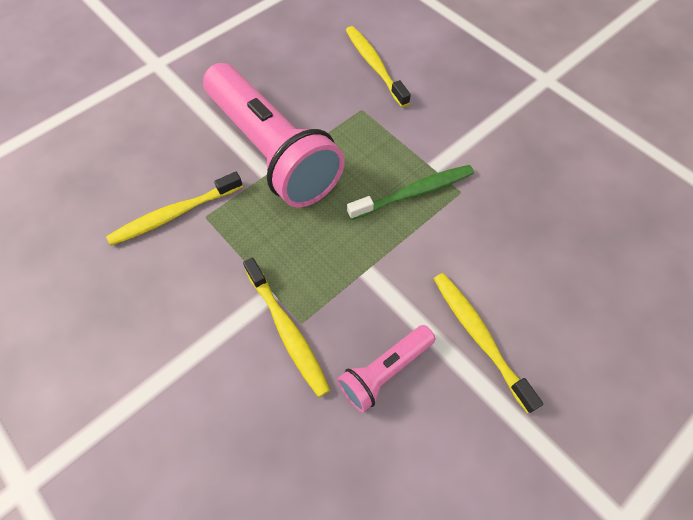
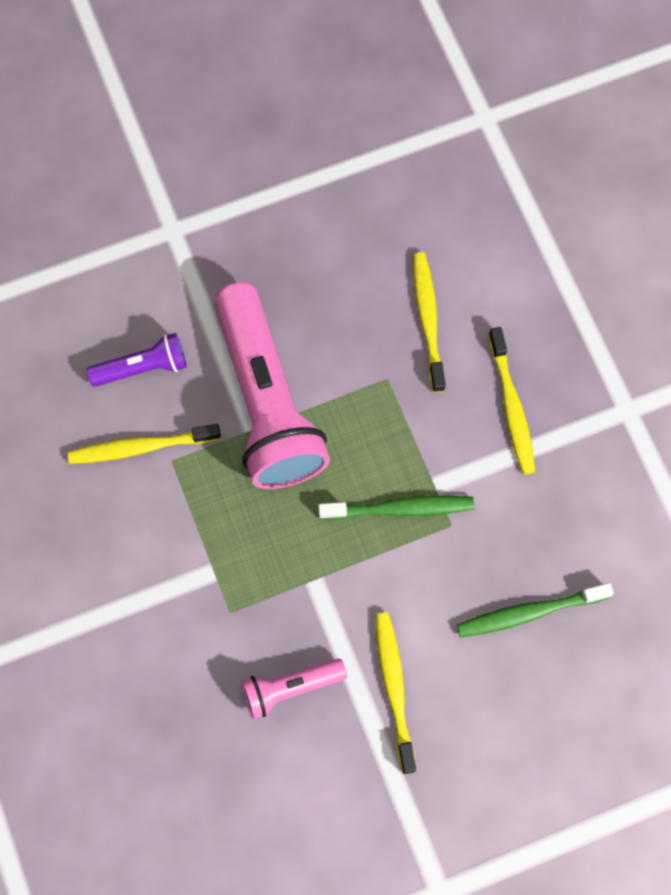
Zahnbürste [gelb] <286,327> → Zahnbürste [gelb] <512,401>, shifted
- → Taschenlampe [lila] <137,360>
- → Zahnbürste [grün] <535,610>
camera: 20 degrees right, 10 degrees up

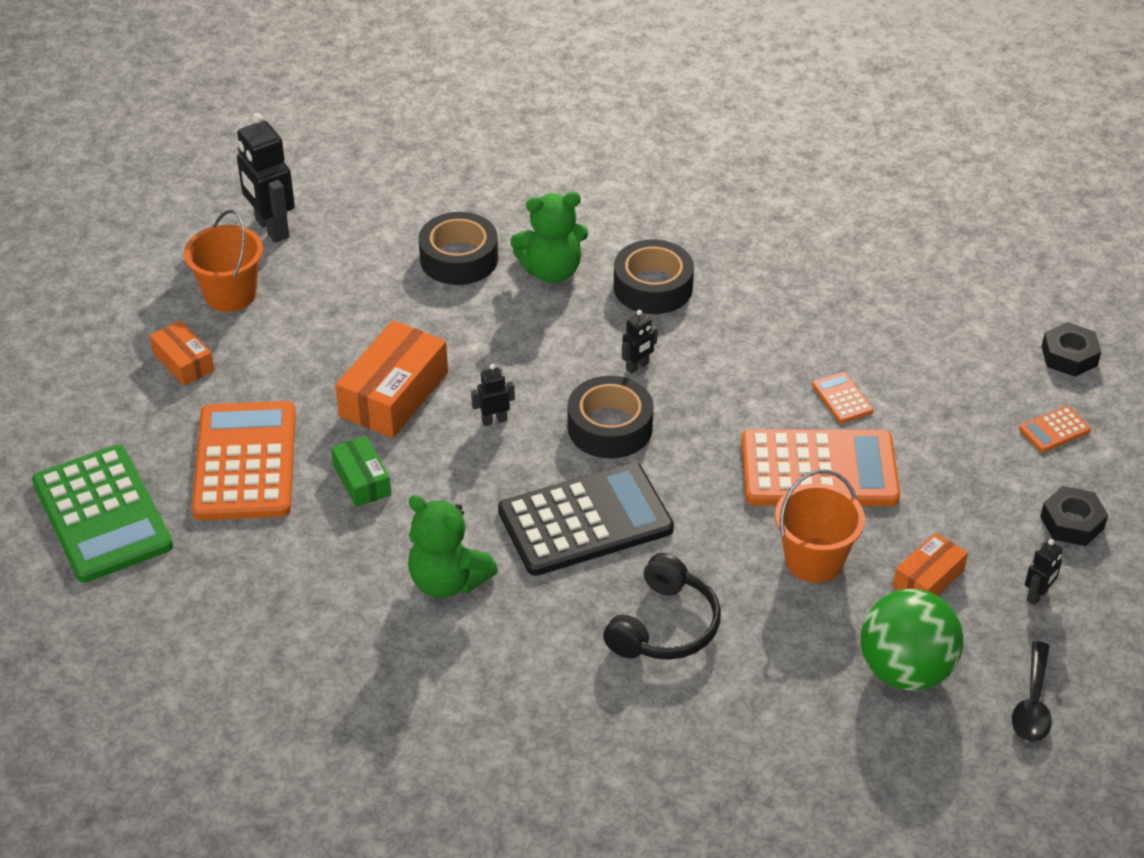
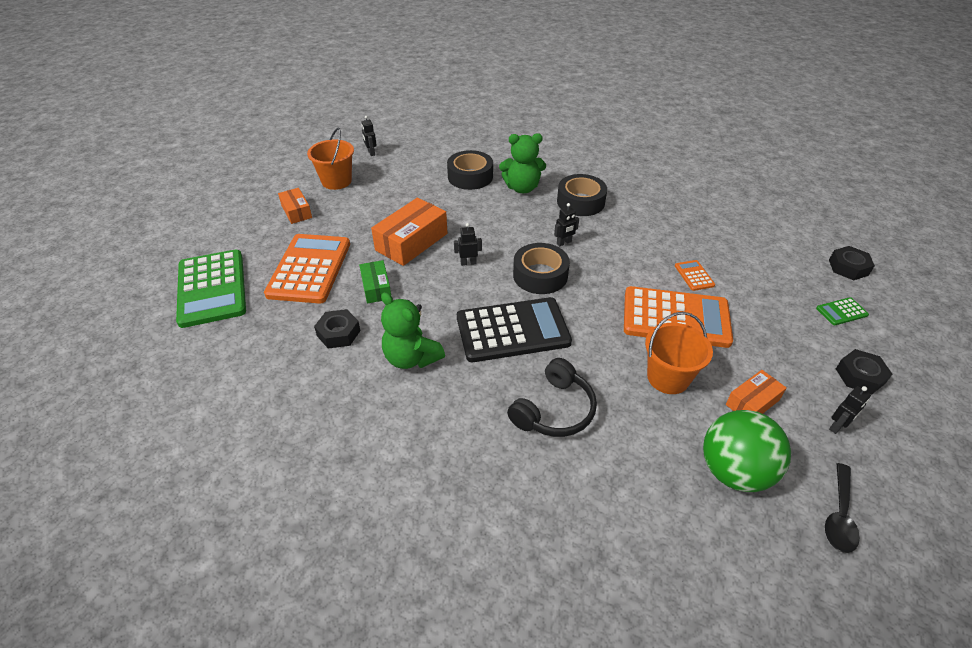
Roboter [schwarz] <266,178> → Roboter [schwarz] <369,136>, x0.50
Taschenrechner [orange] <1055,429> → Taschenrechner [grün] <842,311>
- → Sechskantmutter [schwarz] <337,329>
camera: 10 degrees right, 0 degrees up

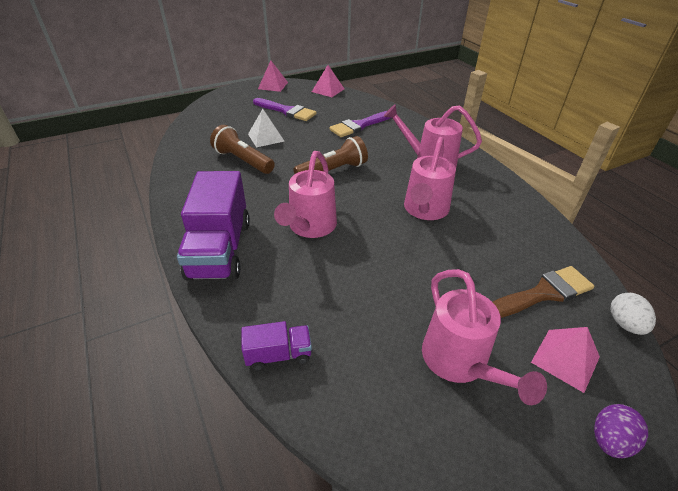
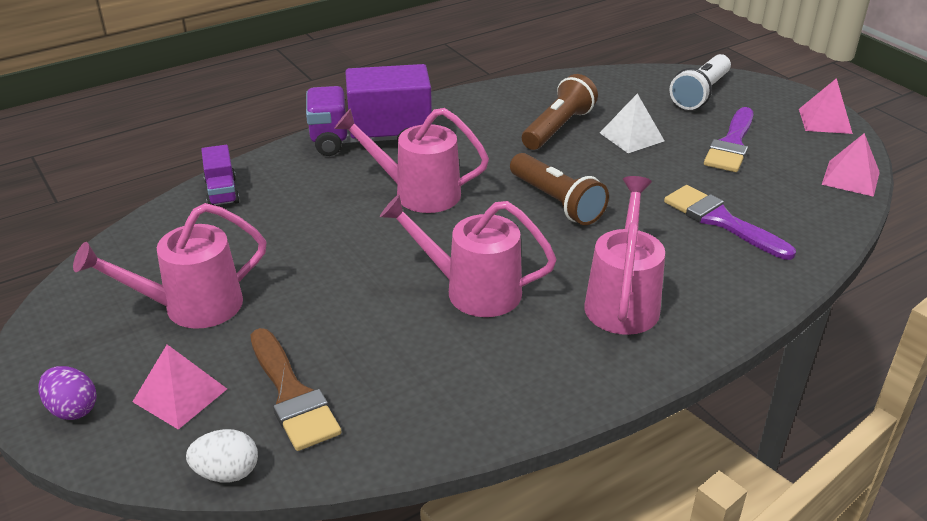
- → Taschenlampe [weiß] <700,82>
camera: 85 degrees right, 5 degrees down

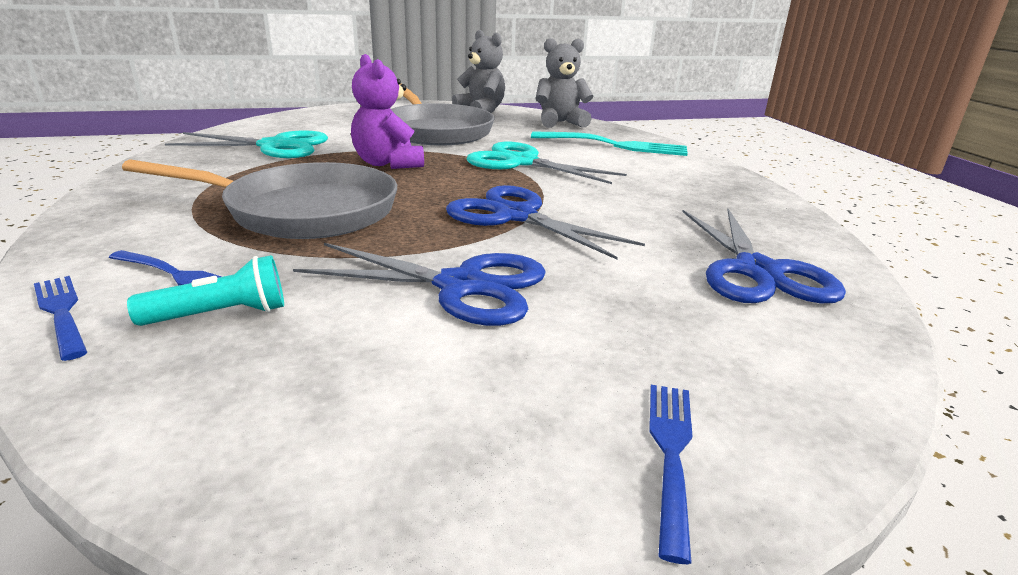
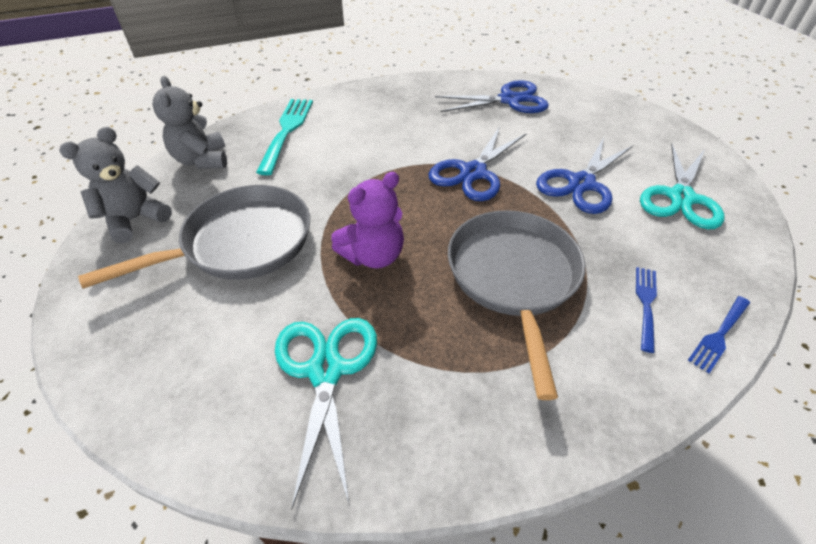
Taschenlampe [türkis] <205,290> → -
Schere [blau] <419,284> → Schere [blau] <584,175>, 150 degrees counterclockwise
Schere [türkis] <547,163> → Schere [türkis] <682,186>, shifted
Gabel [blau] <670,474> → -
camera: 95 degrees left, 20 degrees up

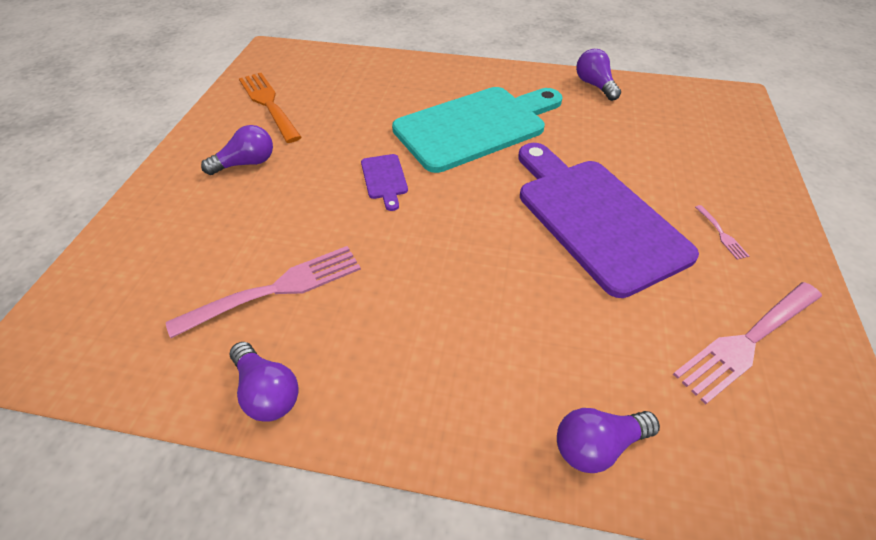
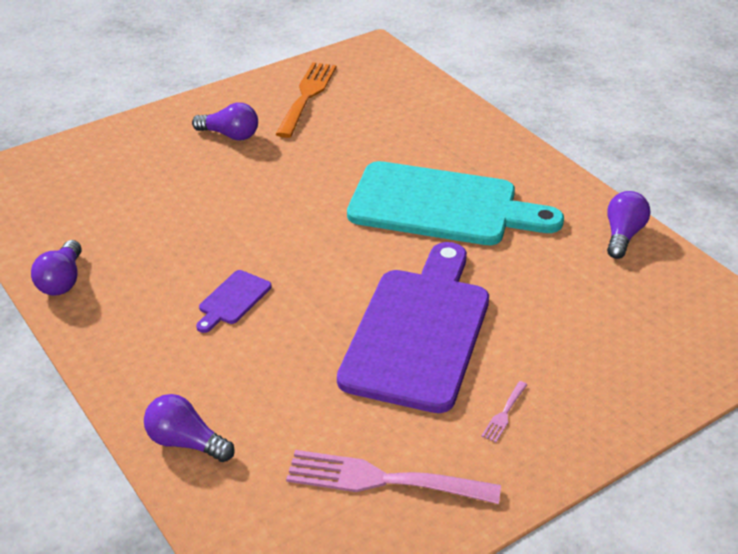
Gabel [rosa] <263,292> → -
Schneidebrett [lila] <384,182> → Schneidebrett [lila] <233,301>, shifted
camera: 45 degrees right, 10 degrees down

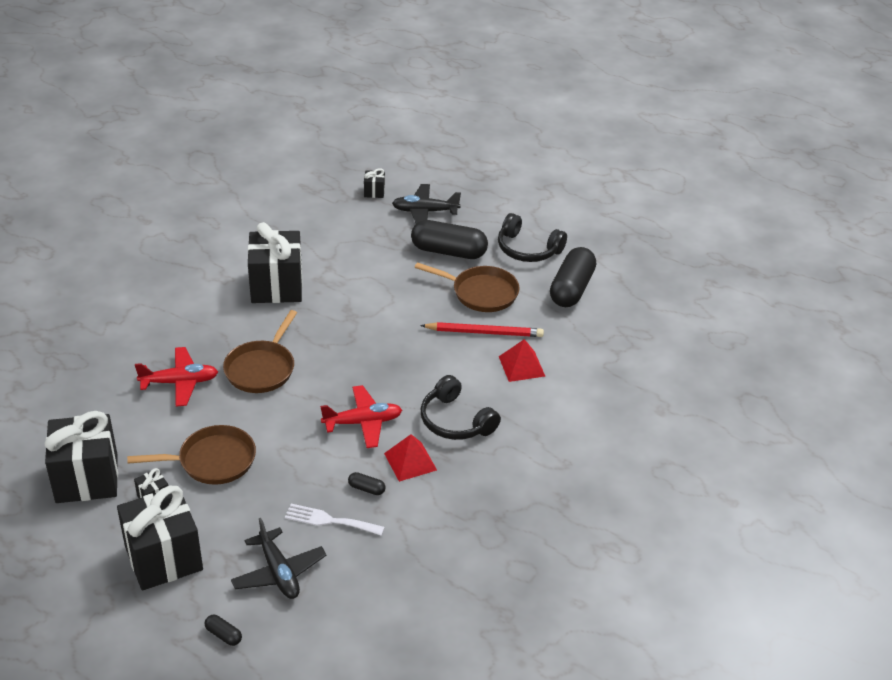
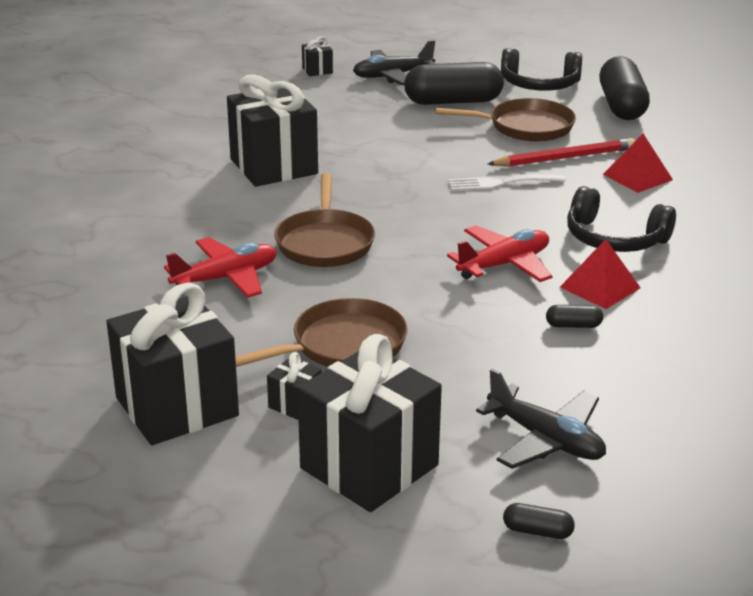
Gabel [weiß] <335,520> → Gabel [weiß] <507,182>, shifted
camera: 20 degrees left, 10 degrees down

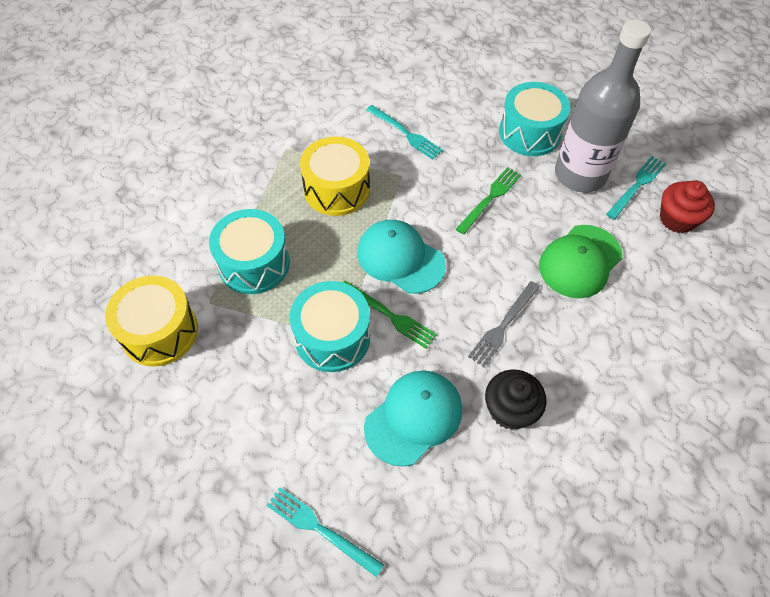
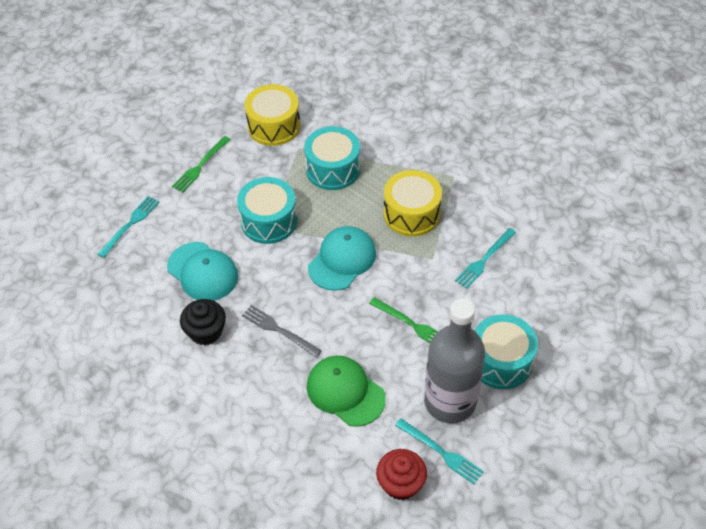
Gabel [grün] <389,315> → Gabel [grün] <201,164>, shifted
camera: 90 degrees right, 5 degrees down

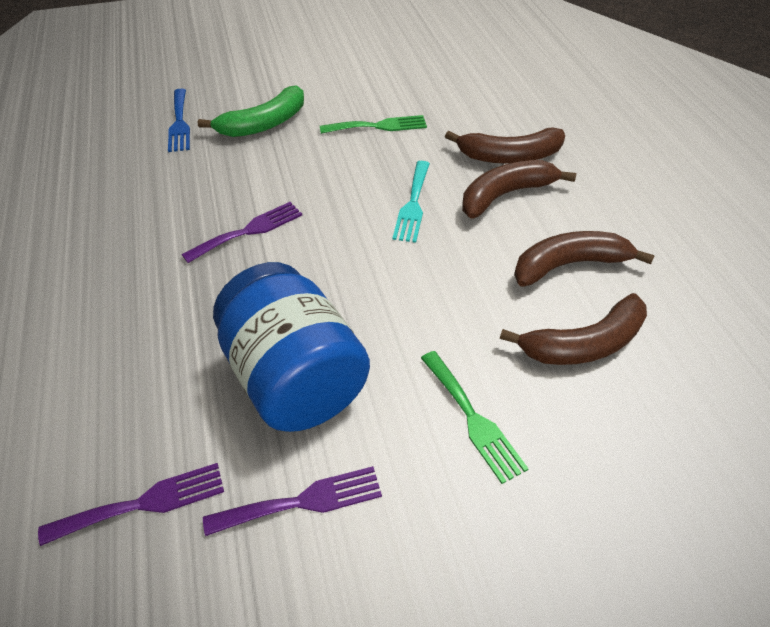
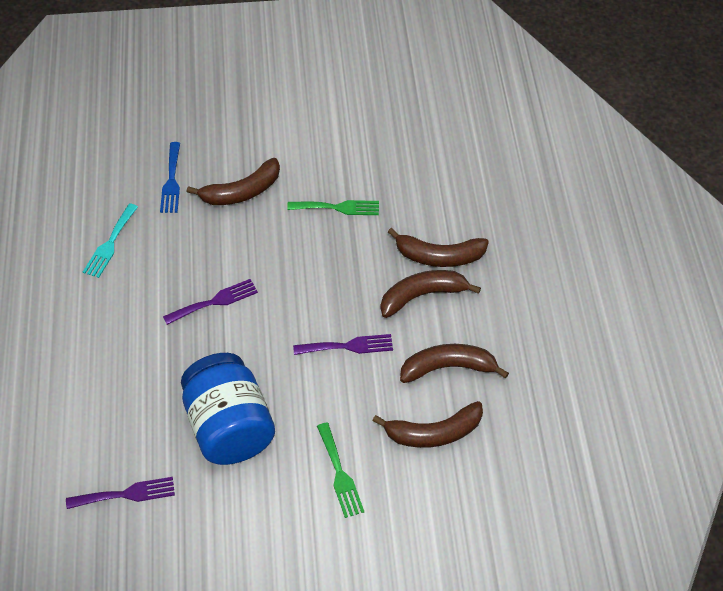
Banane [grün] <251,111> → Banane [braun] <233,181>
Gabel [lila] <292,501> → Gabel [lila] <343,344>, shifted
Gabel [türkis] <411,202> → Gabel [türkis] <110,240>, shifted
camera: 10 degrees right, 5 degrees up

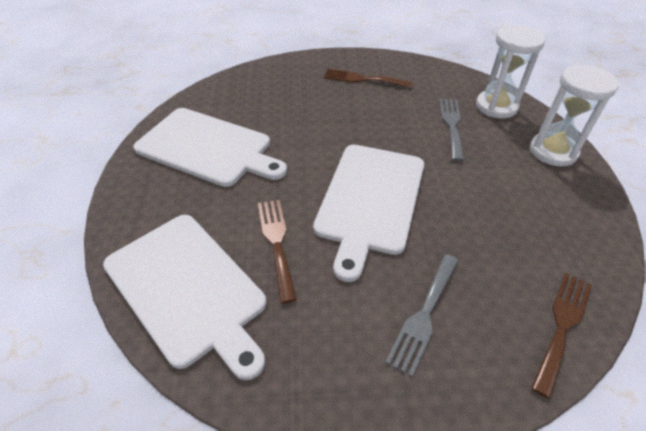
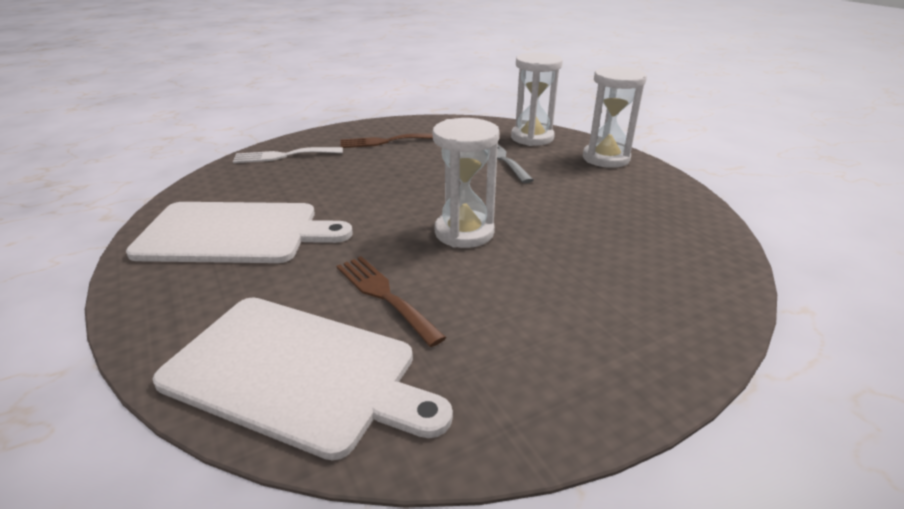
Schneidebrett [weiß] <368,213> → Sanduhr [weiß] <466,183>
Gabel [grau] <422,315> → -
Gabel [braun] <561,336> → -
- → Gabel [weiß] <288,155>
camera: 25 degrees left, 15 degrees down

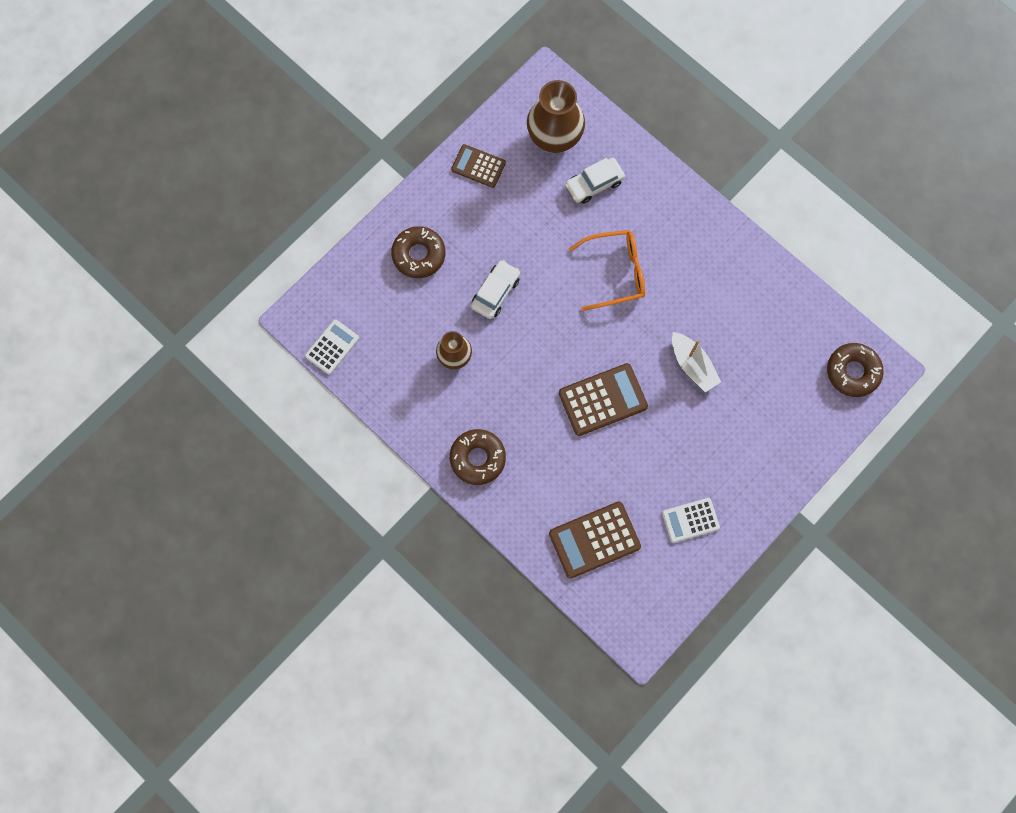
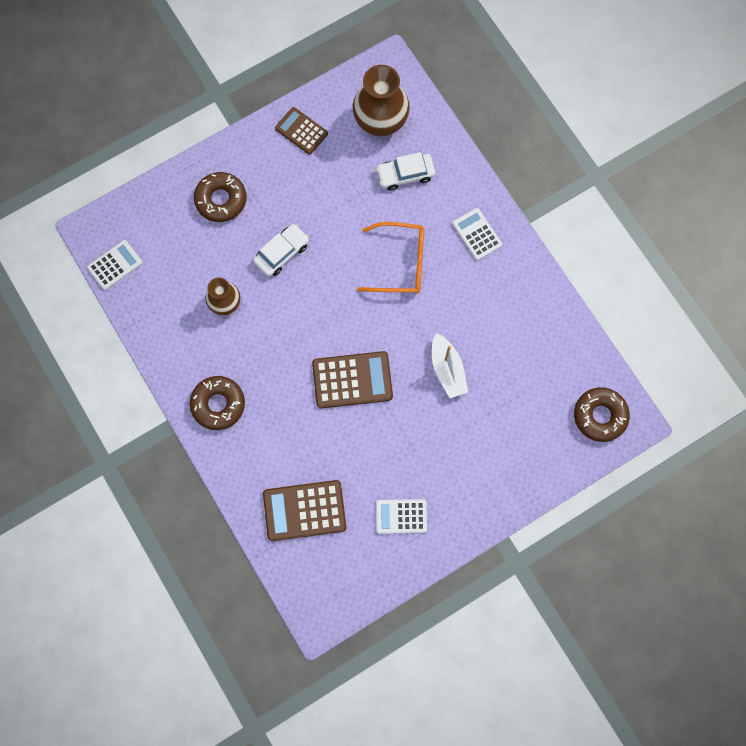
- → Taschenrechner [weiß] <477,234>
camera: 15 degrees right, 0 degrees up

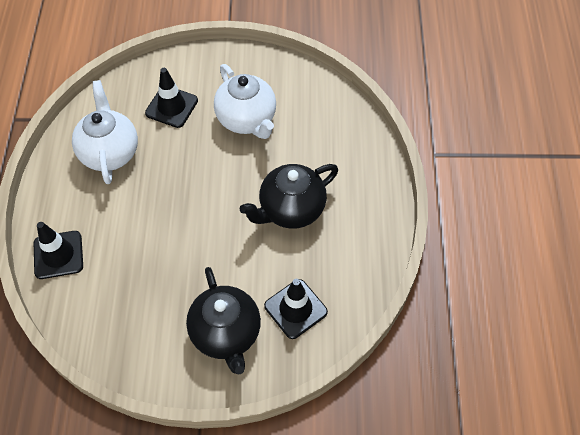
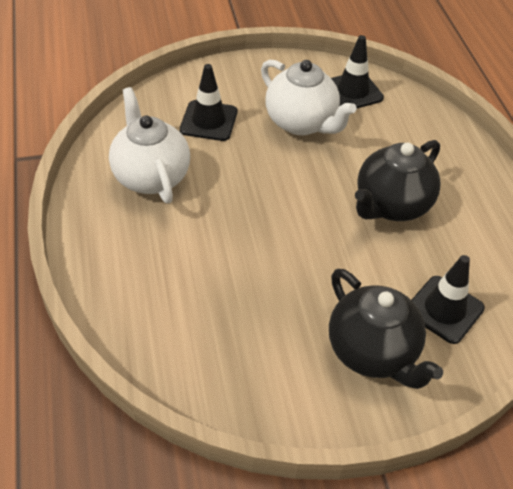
Leitkegel [schwarz] <58,250> → Leitkegel [schwarz] <357,71>, shifted
camera: 15 degrees left, 10 degrees down

